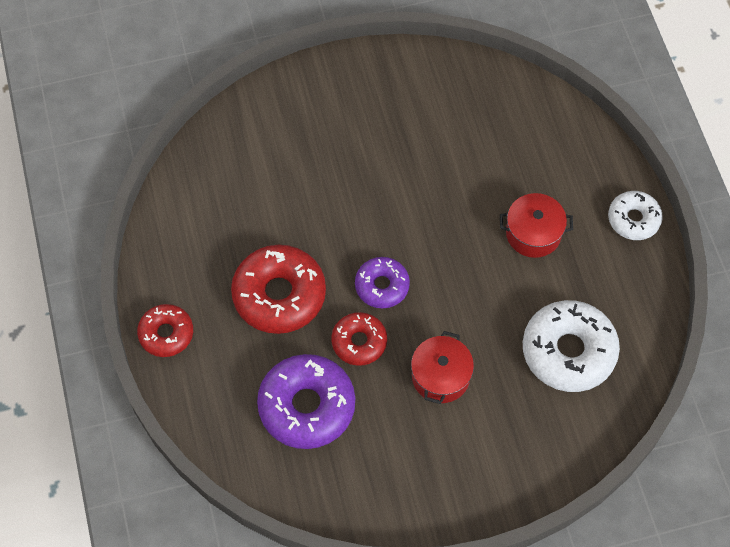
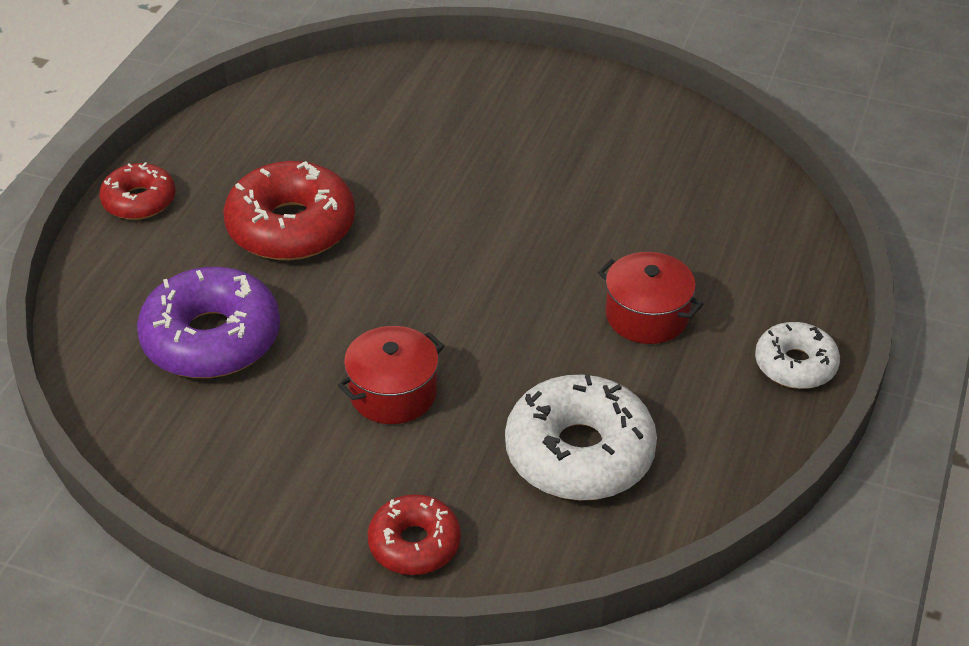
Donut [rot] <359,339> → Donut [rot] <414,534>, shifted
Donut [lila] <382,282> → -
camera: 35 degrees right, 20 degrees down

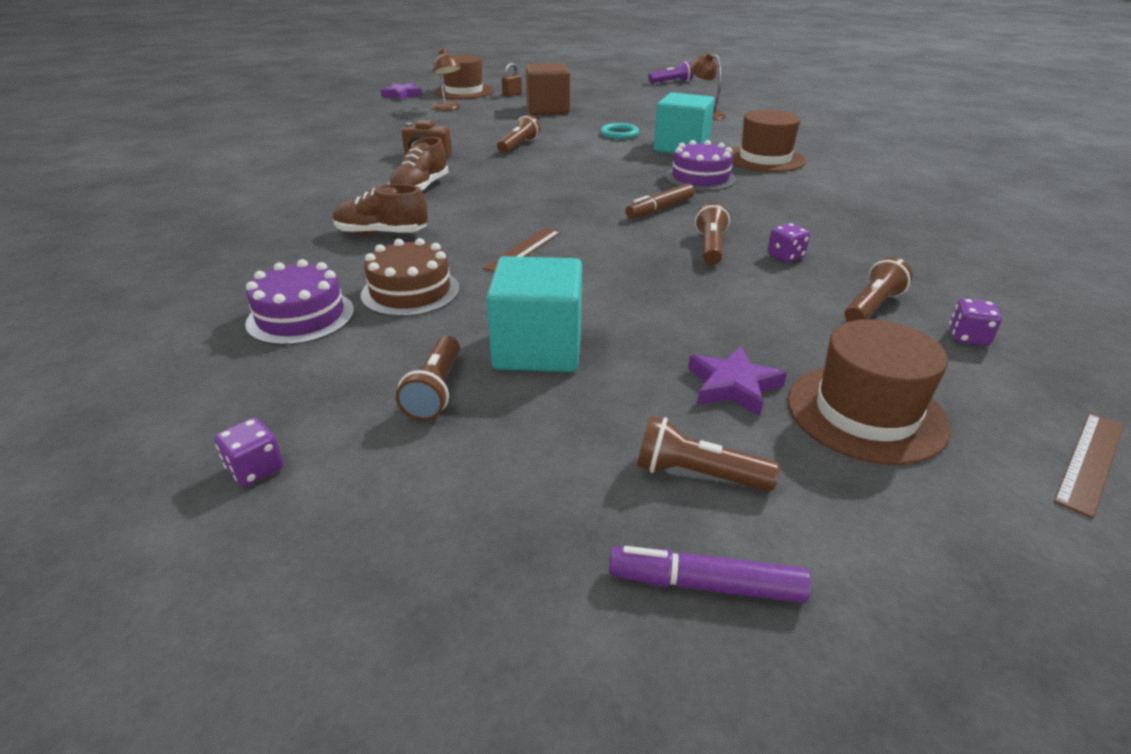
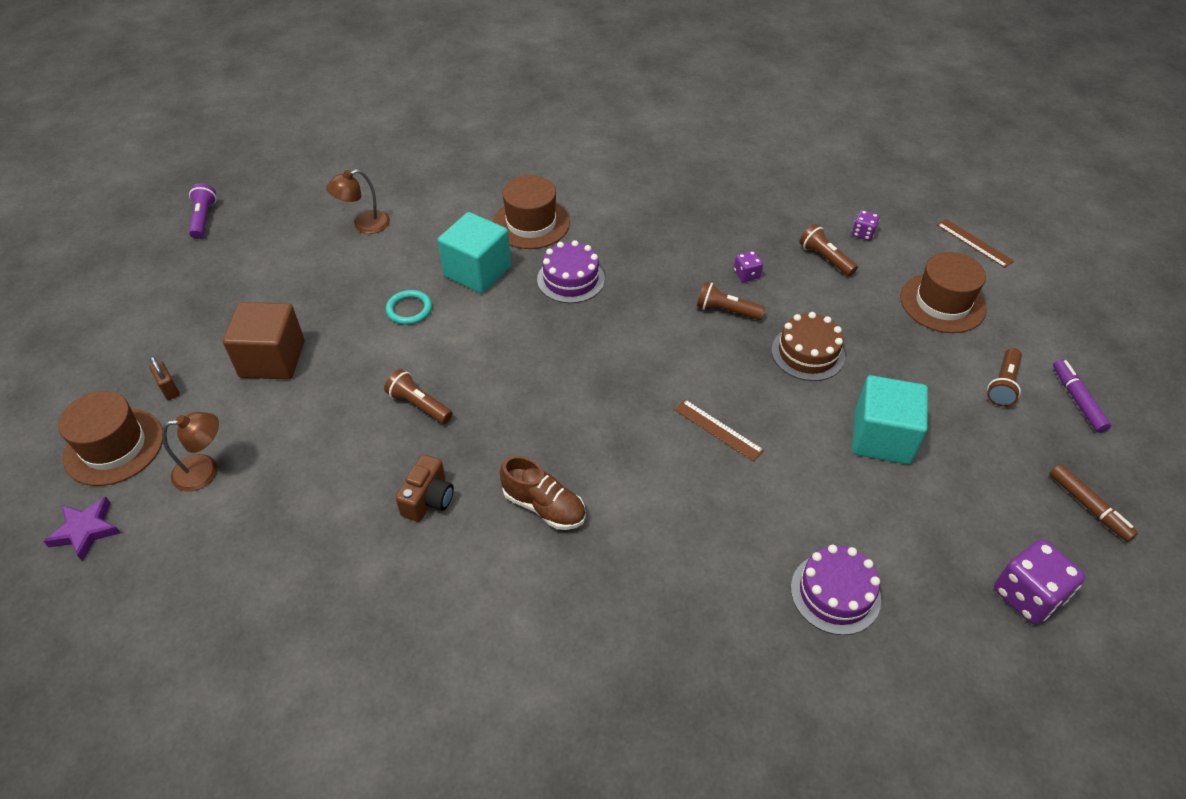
Spielwürfel [lila] <249,452> → Spielwürfel [lila] <1039,582>, x1.91
Schuh [braun] <380,209> → -
Kuchen [braun] <410,277> → Kuchen [braun] <808,346>, shifted
Taschenlampe [braun] <428,378> → -
Filzstift [lila] <710,574> → Filzstift [lila] <1082,396>, 150 degrees clockwise
Filzstift [braun] <660,201> → Filzstift [braun] <1093,503>, shifted
Stern [lila] <737,381> → -
camera: 80 degrees left, 15 degrees up

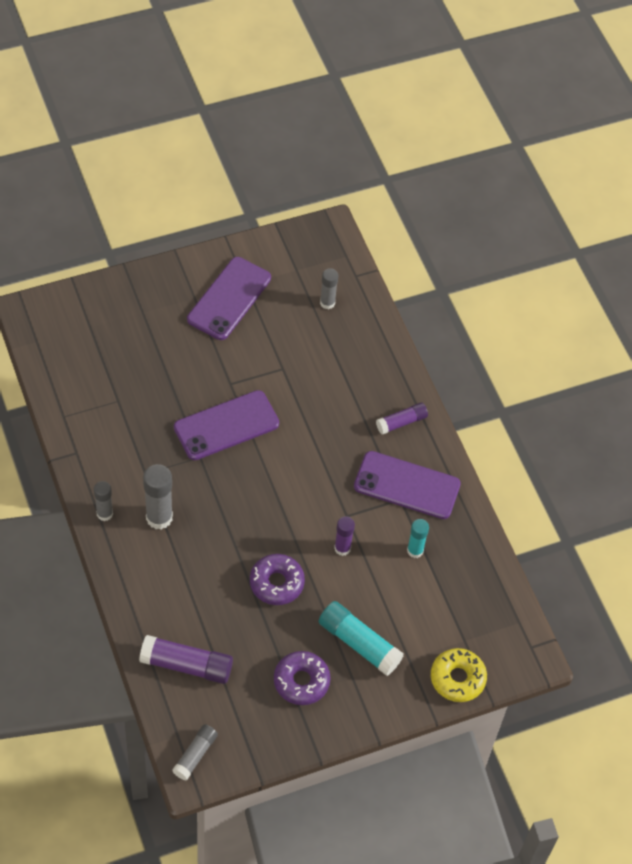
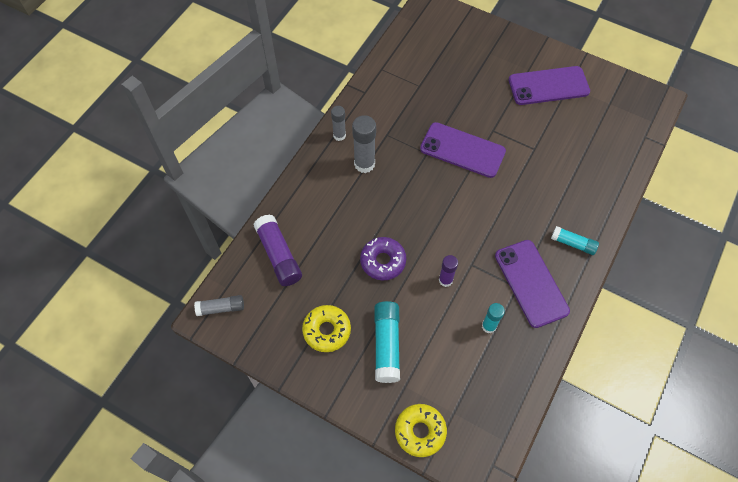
Donut [lila] <302,678> → Donut [gelb] <326,328>
Klebestift [grau] <329,288> → -
Klebestift [lila] <402,419> → Klebestift [türkis] <575,240>
camera: 55 degrees right, 5 degrees up

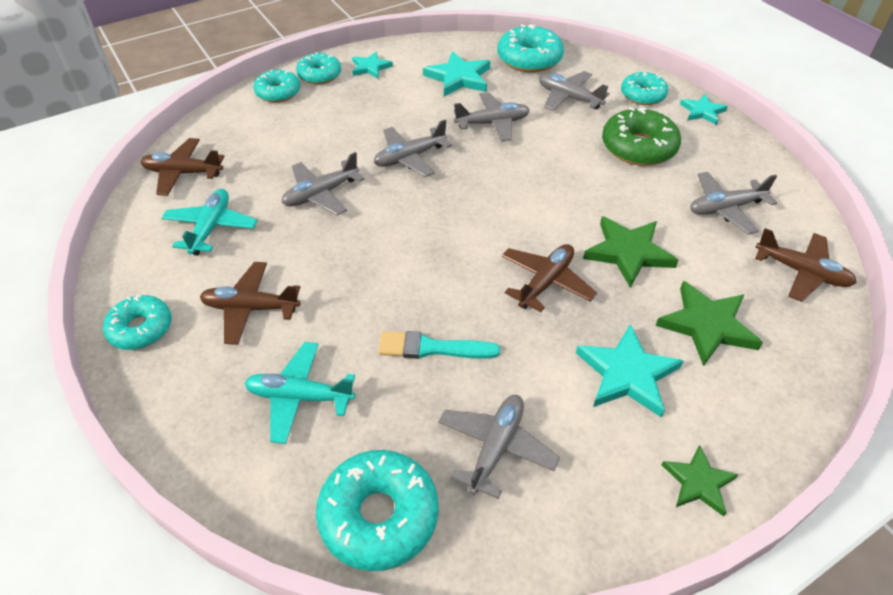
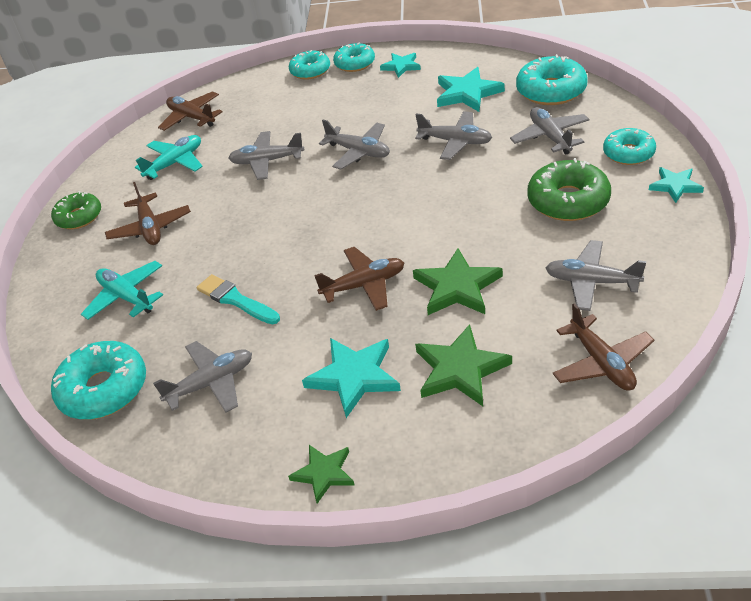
Donut [türkis] <137,322> → Donut [grün] <76,210>
Flugzeug [braun] <250,303> → Flugzeug [braun] <148,213>, 150 degrees counterclockwise
Flugzeug [grau] <413,148> → Flugzeug [grau] <354,145>, 150 degrees counterclockwise
camera: 40 degrees right, 5 degrees down

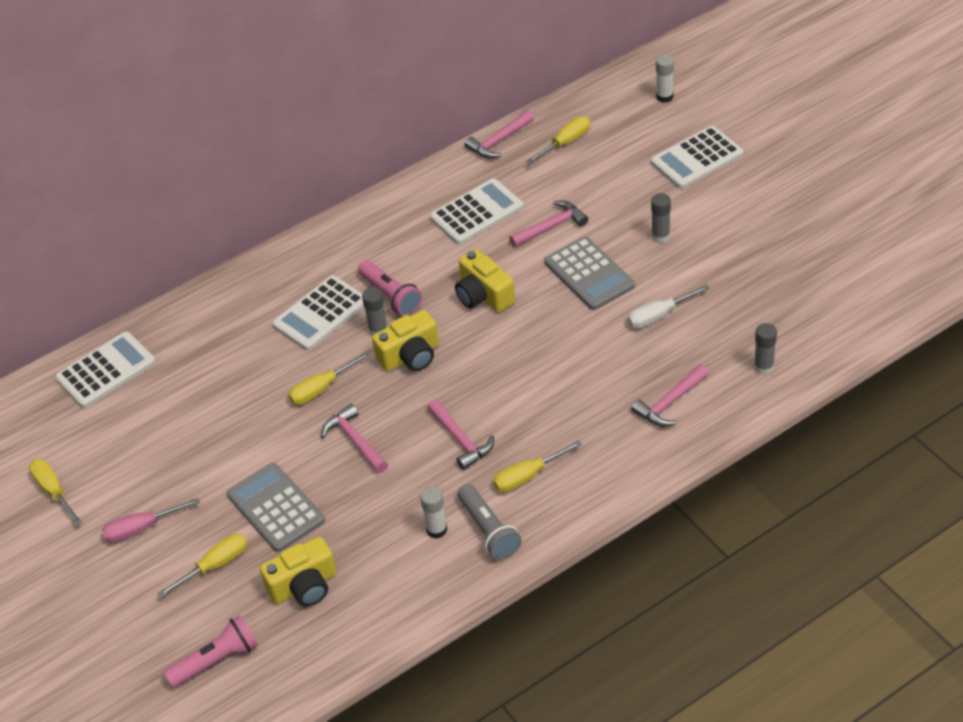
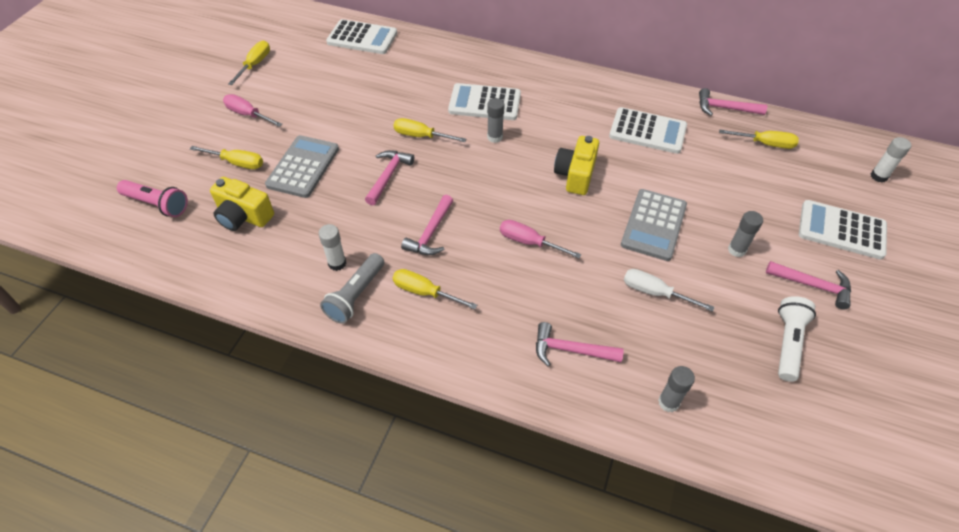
Taschenlampe [rosa] <390,288> → -
Kamera [gelb] <405,340> → -
Hammer [rosa] <548,223> → Hammer [rosa] <808,285>, shifted
- → Schraubenzieher [rosa] <540,239>
- → Taschenlampe [weiß] <797,339>
camera: 50 degrees right, 5 degrees up

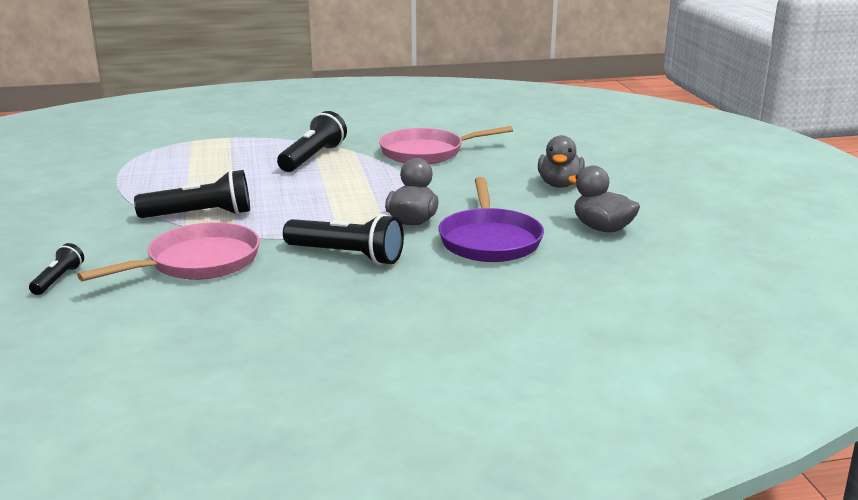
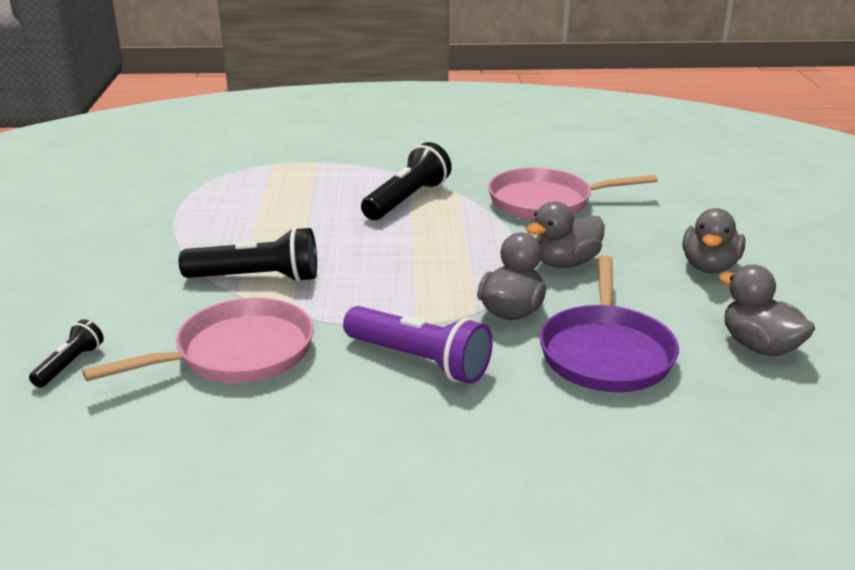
Taschenlampe [schwarz] <343,239> → Taschenlampe [lila] <418,345>
- → Ente [grau] <565,234>
camera: 10 degrees right, 5 degrees up

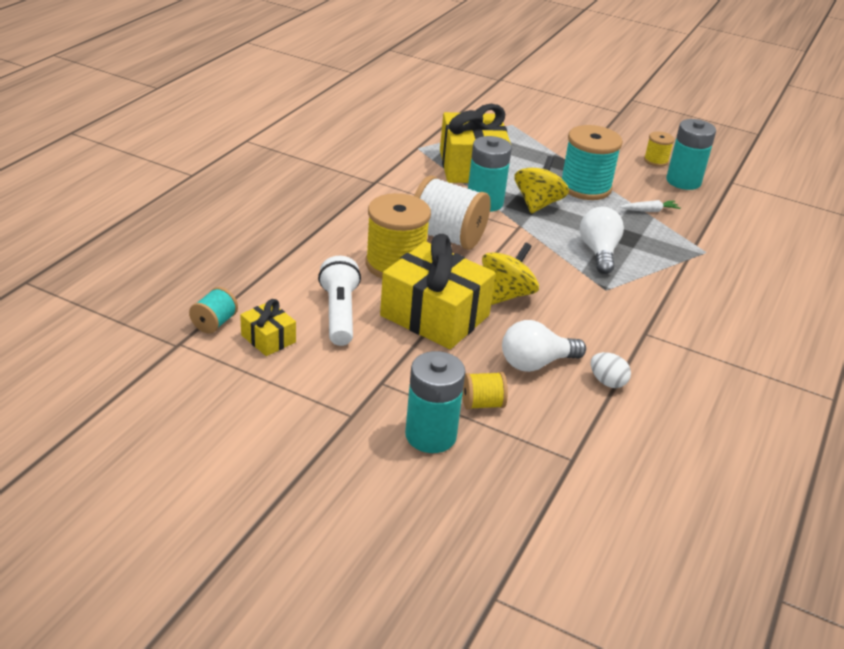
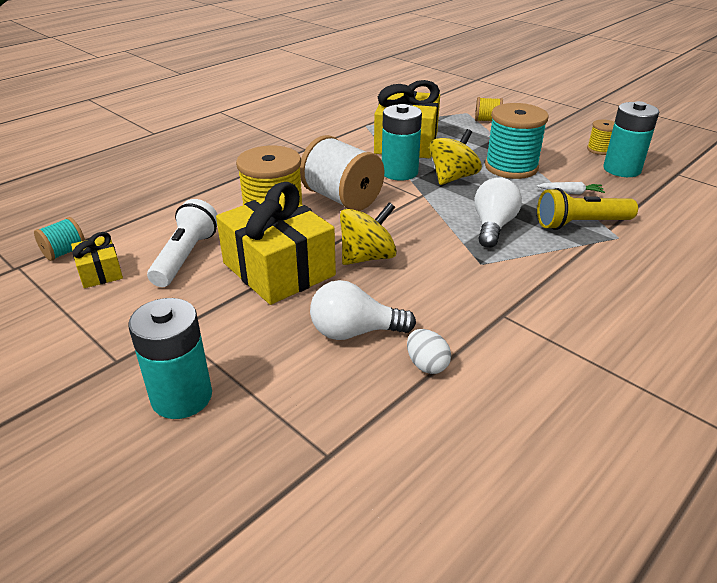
Garnrolle [gelb] <485,391> → Garnrolle [gelb] <489,109>, shifted
- → Taschenlampe [gelb] <587,209>
camera: 20 degrees right, 0 degrees up

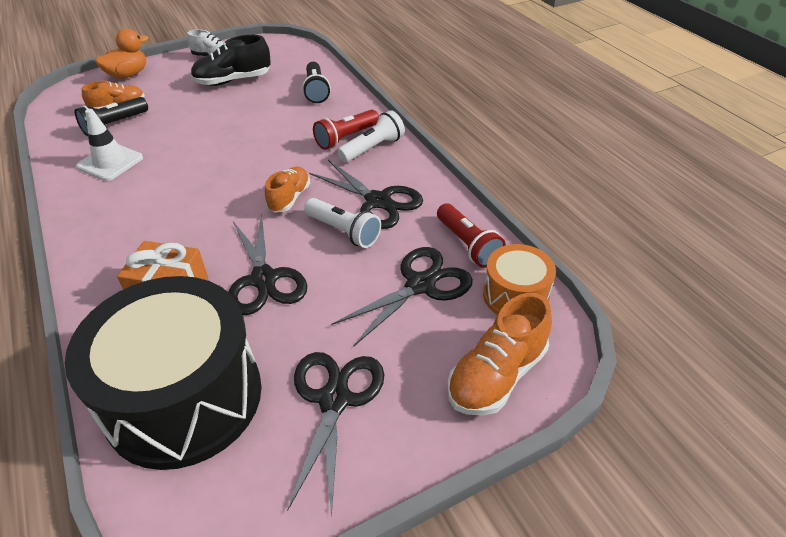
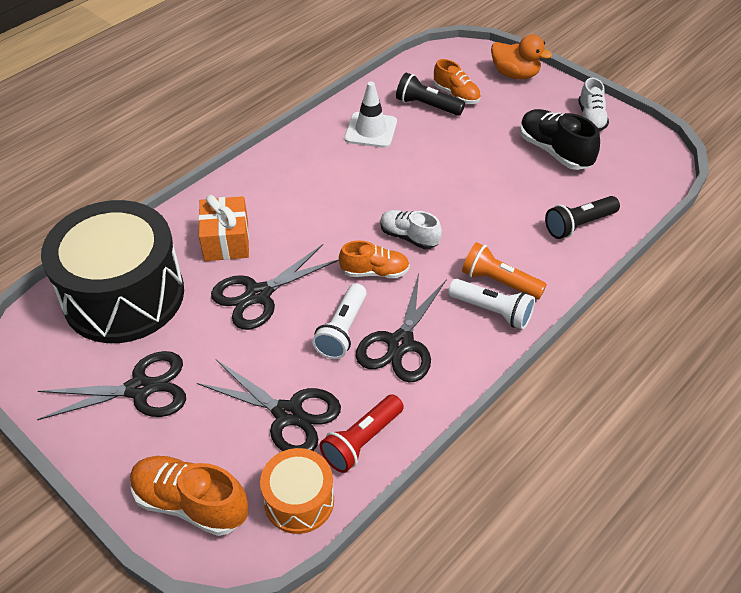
Taschenlampe [rot] <346,130> → Taschenlampe [orange] <504,271>
- → Schuh [weiß] <411,229>
camera: 70 degrees right, 5 degrees up

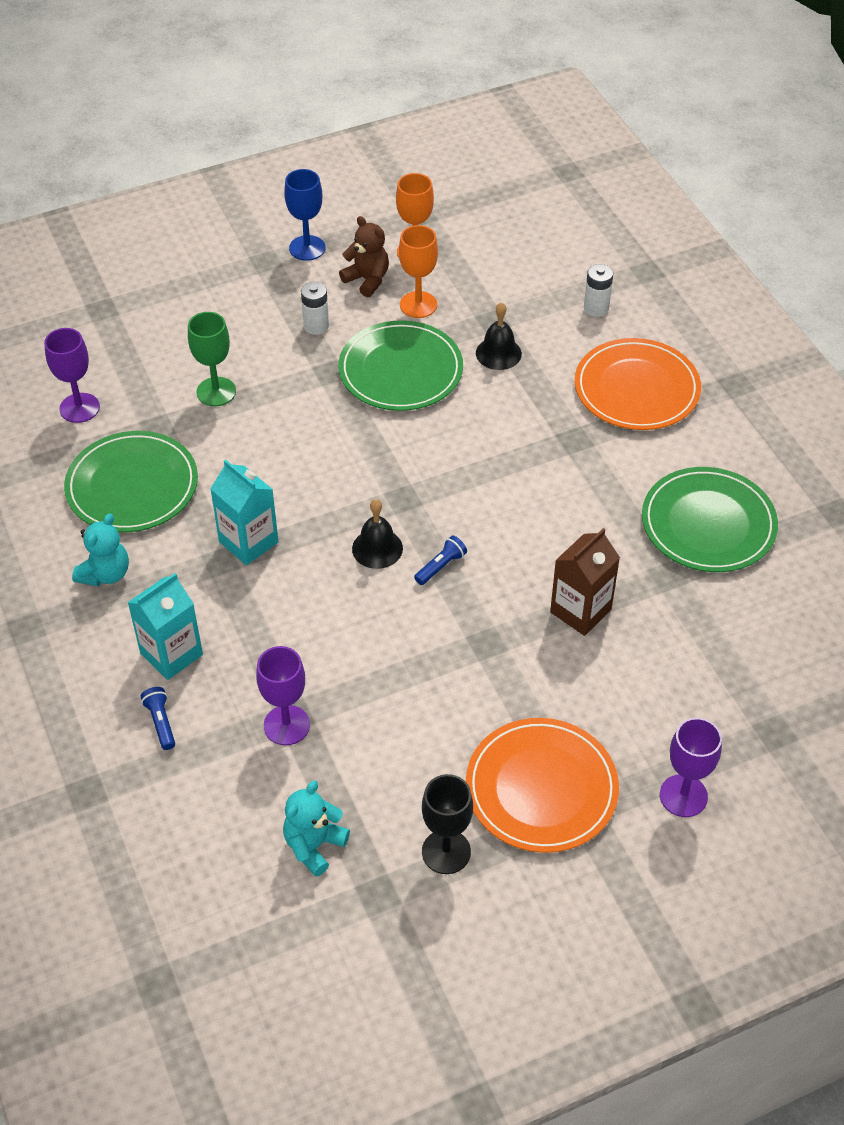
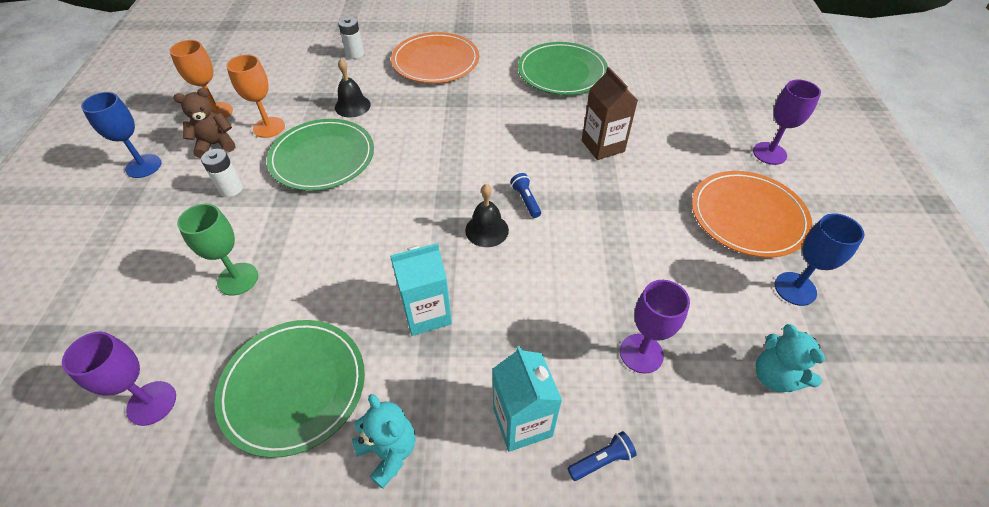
Taschenlampe [blau] <158,718> → Taschenlampe [blau] <602,456>, 150 degrees clockwise
Kelch [schwarz] <447,824> → Kelch [blau] <820,259>
camera: 65 degrees left, 0 degrees up

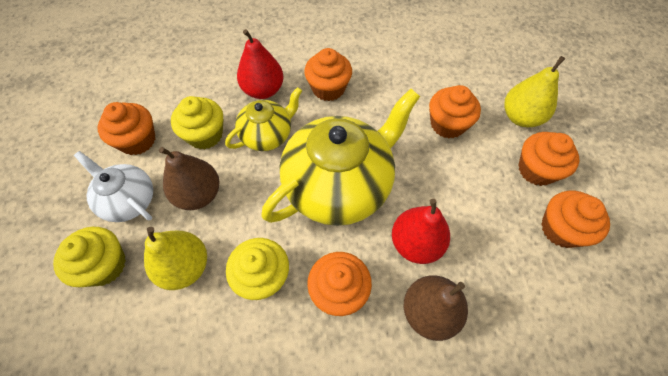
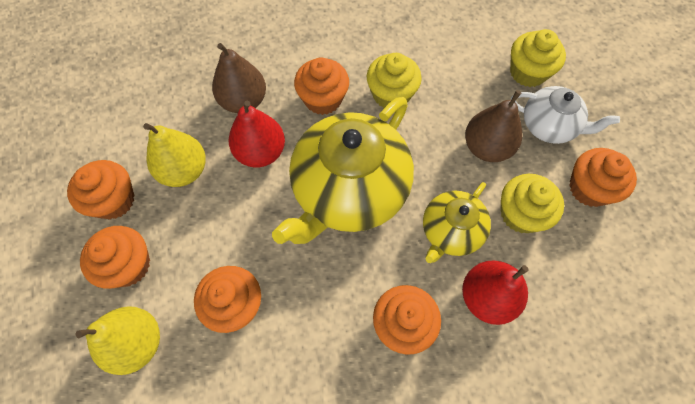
Birne [gelb] <175,258> → Birne [gelb] <174,155>, shifted
camera: 165 degrees right, 5 degrees up

